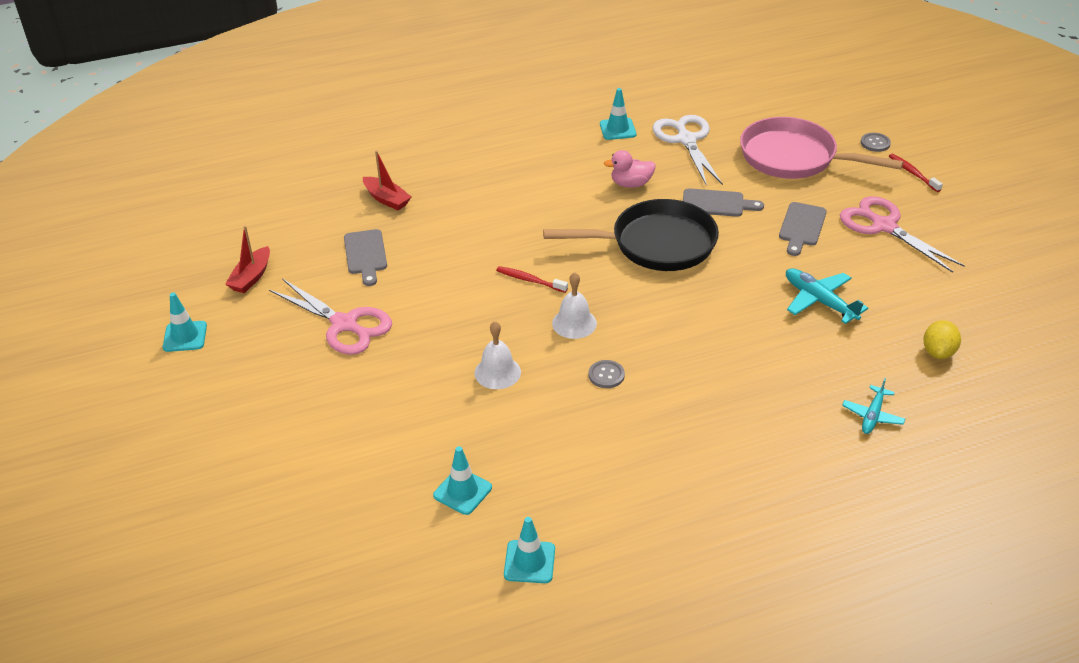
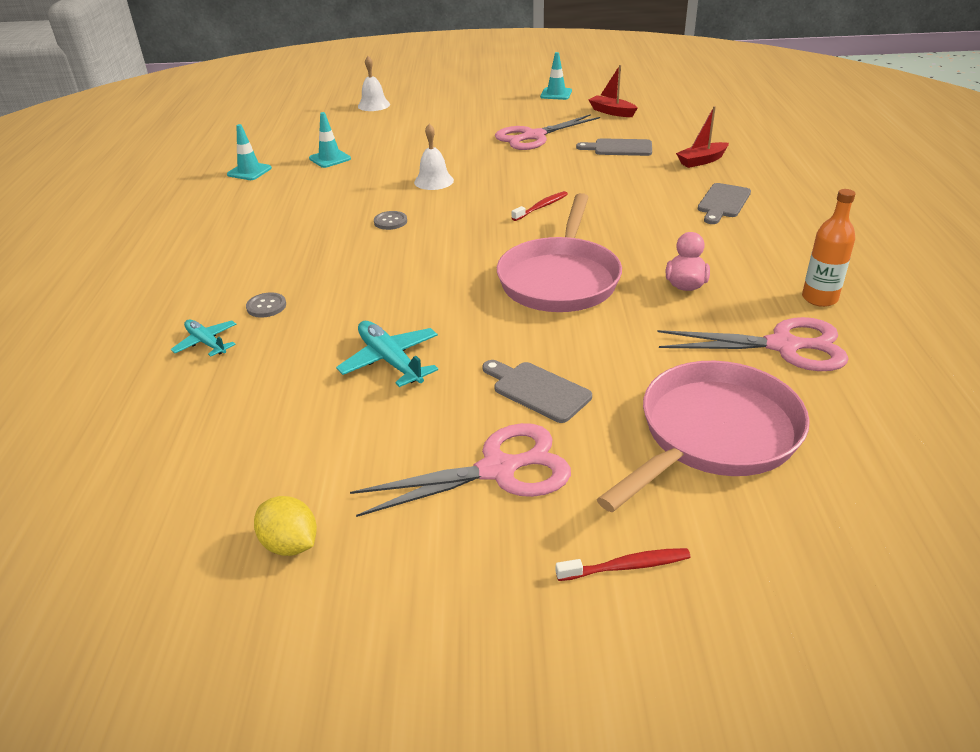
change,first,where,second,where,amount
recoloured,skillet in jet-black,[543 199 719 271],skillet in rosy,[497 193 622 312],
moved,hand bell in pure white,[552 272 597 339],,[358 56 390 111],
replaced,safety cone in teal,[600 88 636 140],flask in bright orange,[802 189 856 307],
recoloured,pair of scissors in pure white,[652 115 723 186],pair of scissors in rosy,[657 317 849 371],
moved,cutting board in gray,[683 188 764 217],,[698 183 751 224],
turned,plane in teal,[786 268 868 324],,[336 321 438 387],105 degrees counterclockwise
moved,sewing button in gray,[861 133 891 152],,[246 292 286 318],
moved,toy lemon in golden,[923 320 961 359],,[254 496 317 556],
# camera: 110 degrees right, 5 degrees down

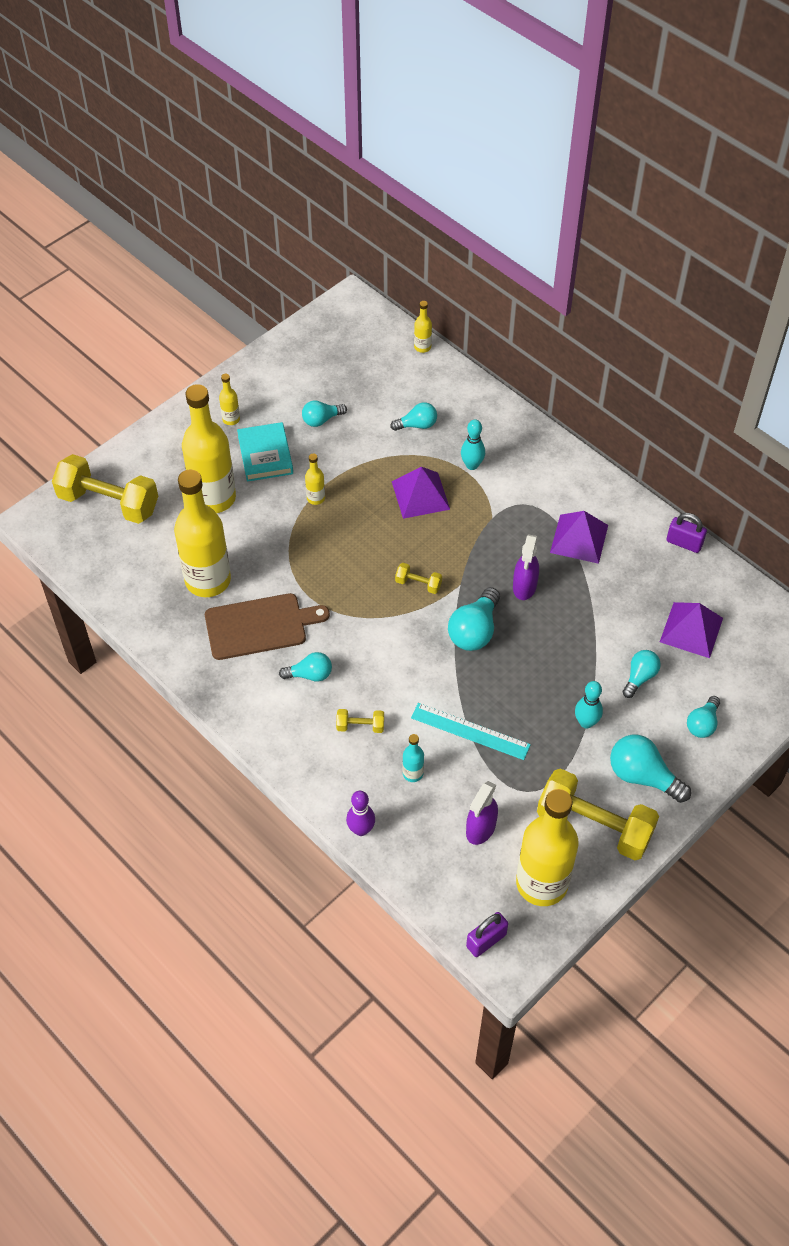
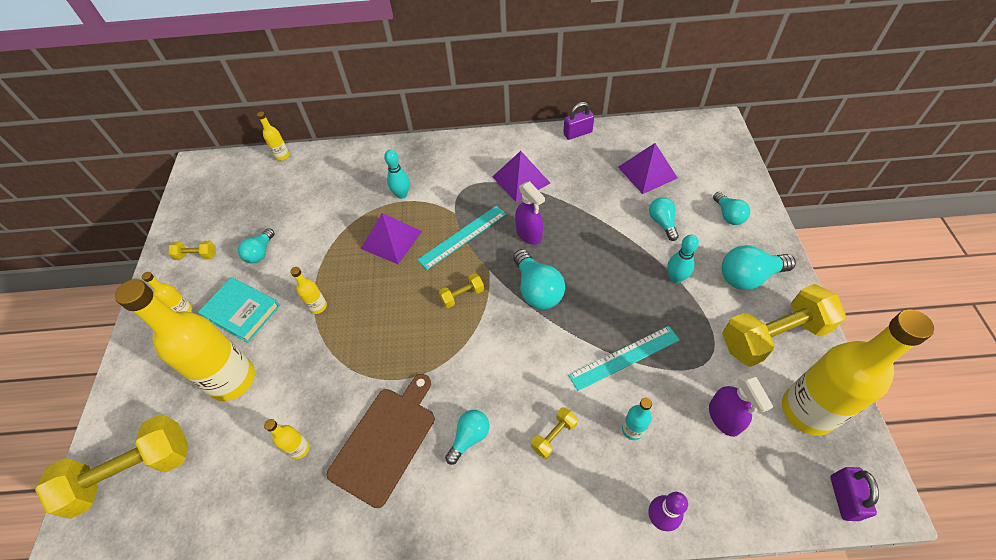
change,first,where,second,where,amount
resized,flask in golden,[174 470 231 597],,[264 419 310 459],x0.42
removed,bulb in teal,[390 402 437 431],,,
added,,,free weight in golden,[169 241 216 260],
added,,,measuring stick in teal,[418 206 506 270],
# camera: 45 degrees left, 0 degrees up

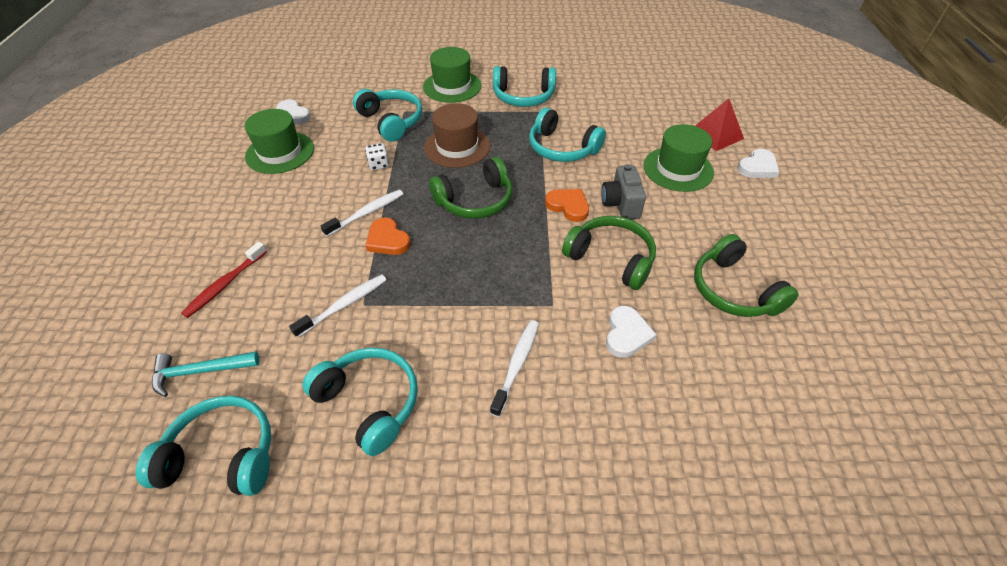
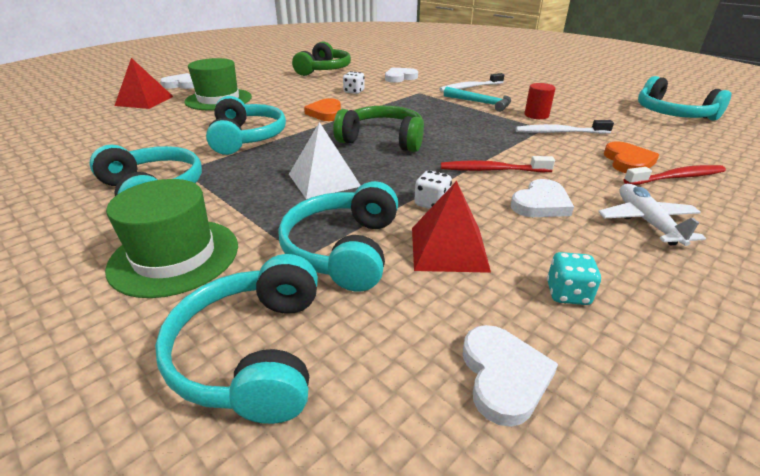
change,first,where,second,where,amount
moved,hammer in teal,[152 351 260 397],,[444 87 511 112],
replaced,top hat in green,[245 109 314 174],game die in teal,[547 252 601 305],
moved,over-ear headphones in teal,[302 348 418 456],,[155 254 318 424],
recoloured,tooth brush in pure white,[321 190 403 237],tooth brush in red,[441 156 555 172],
moved,heart shape in bright orange,[366 217 410 255],,[604 141 659 173],
replaced,top hat in dark brown,[424 103 490 168],pyramid in pure white,[289 122 361 199],
replaced,over-ear headphones in green,[562 216 656 290],game die in pure white,[343 71 365 94],
removed,camera in gray,[601 164 646 219],,,
added,,,pyramid in red,[412 181 491 273],
added,,,heart shape in pure white,[511 179 574 217],
added,,,cylinder shape in red,[524 83 556 119],
added,,,plane in pure white,[598 184 706 246],
# camera: 135 degrees left, 15 degrees down

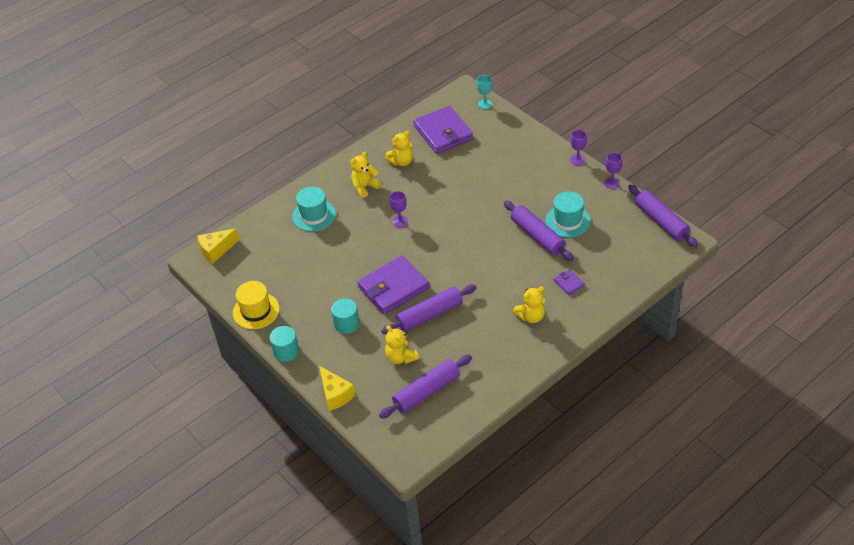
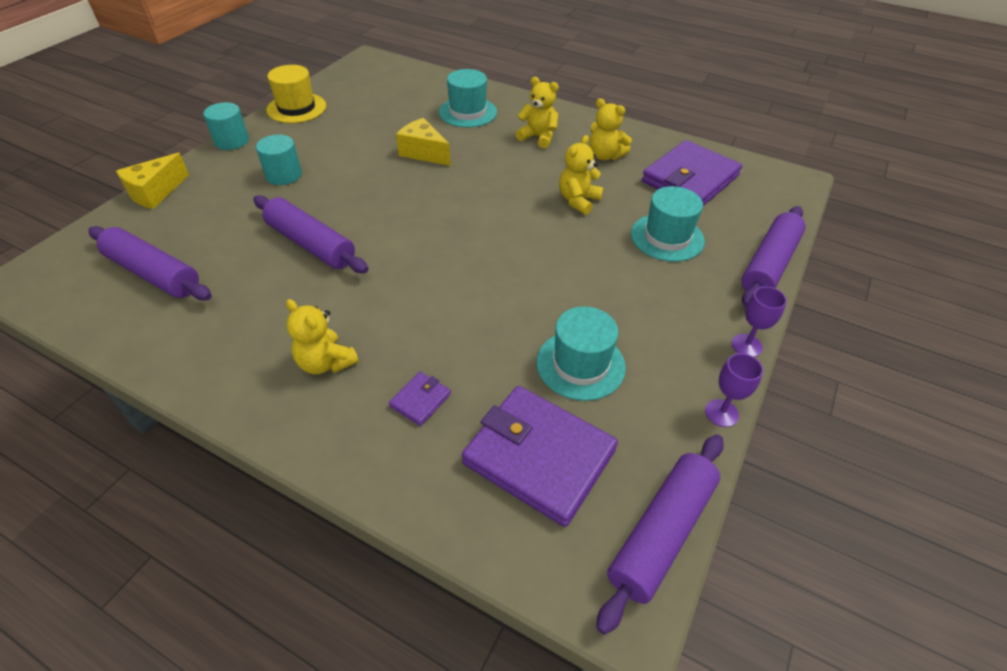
change,first,where,second,where,amount
moved,cheese in golden,[197 228 239 264],,[396 118 451 166],
moved,billfold in purple,[357 256 429 315],,[462 386 618 527],
moved,teddy in golden,[385 325 419 364],,[559 135 603 215],
removed,chalice in purple,[390 191 408 227],,,
removed,chalice in teal,[477 75 492 109],,,
moved,rolling pin in purple,[504 201 574 261],,[741 206 806 307],
added,,,top hat in teal,[631 186 705 262],
# camera: 65 degrees right, 0 degrees up

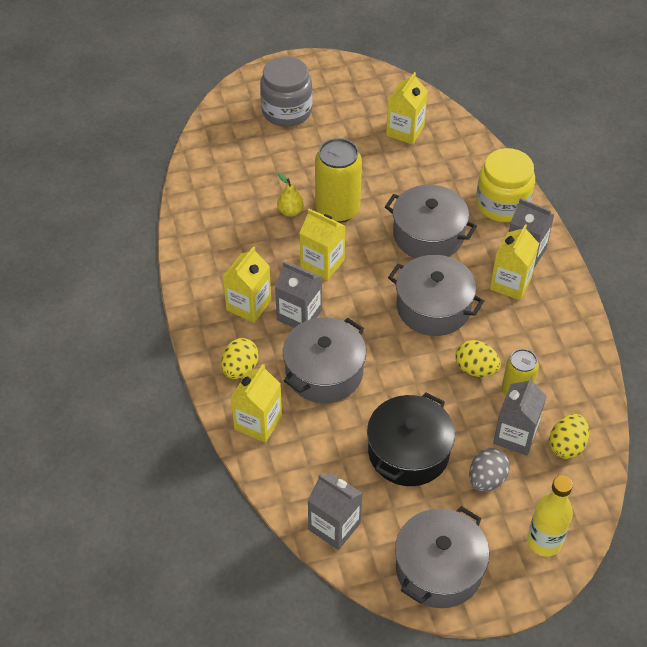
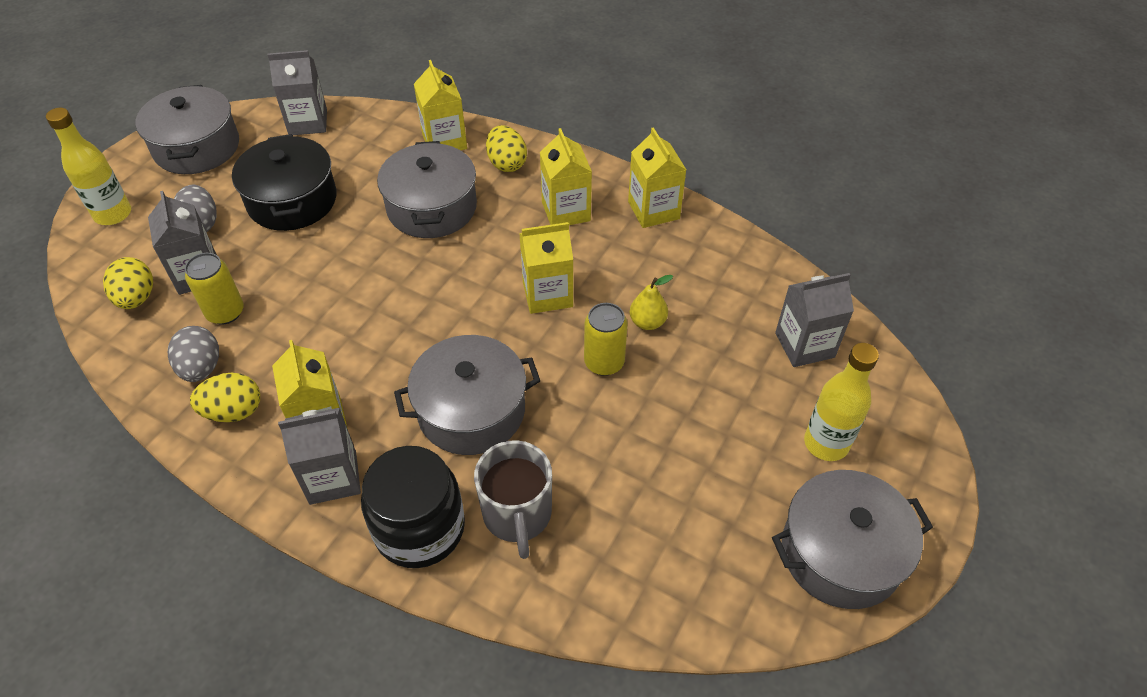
change,first,where,second,where,amount
replaced,jar in gray,[260 56 313 127],flask in golden,[804 343 879 461],
moved,milk carton in gray,[275 261 322 328],,[775 273 854 367],
resized,soda can in golden,[315 138 362 223],,[584 303 628 376],x0.61
moved,milk carton in golden,[386 72 428 145],,[628 127 686 228],
moved,stockpot in gray,[388 255 484 336],,[772 470 933 609],
moved,toy egg in golden,[456 340 501 377],,[190 373 260 422],
recoloured,jar in golden,[476 148 535 222],jar in jet-black,[361 446 465 568],
added,,,toy egg in gray,[168 326 219 382],
added,,,coffee mug in gray,[474 440 552 559],
# camera: 135 degrees right, 0 degrees up

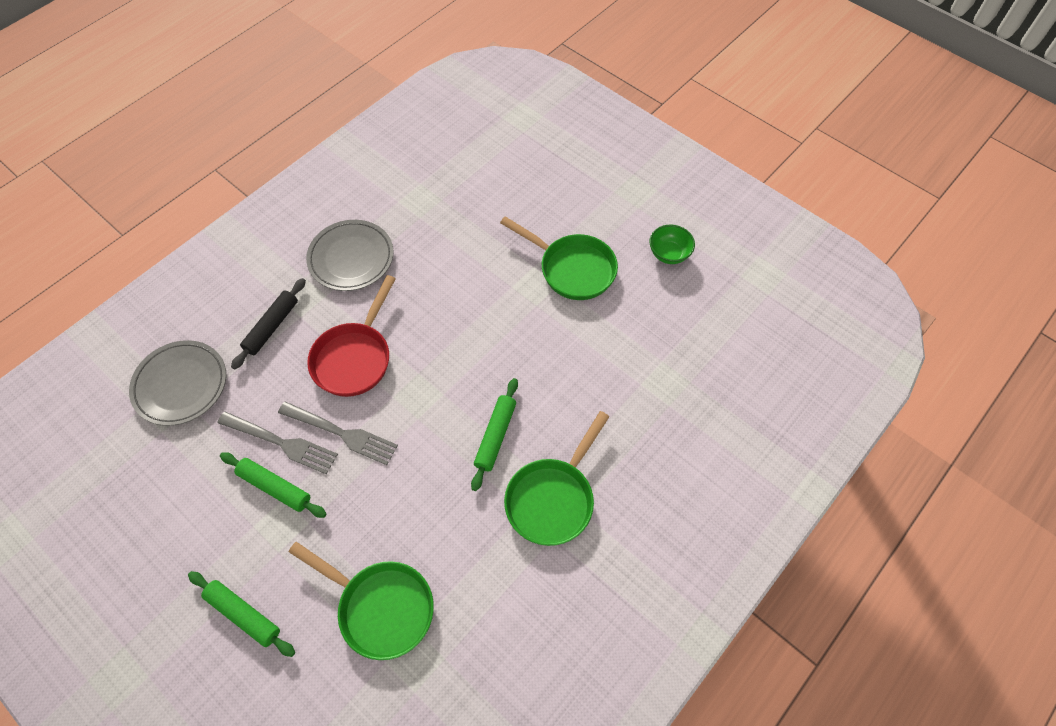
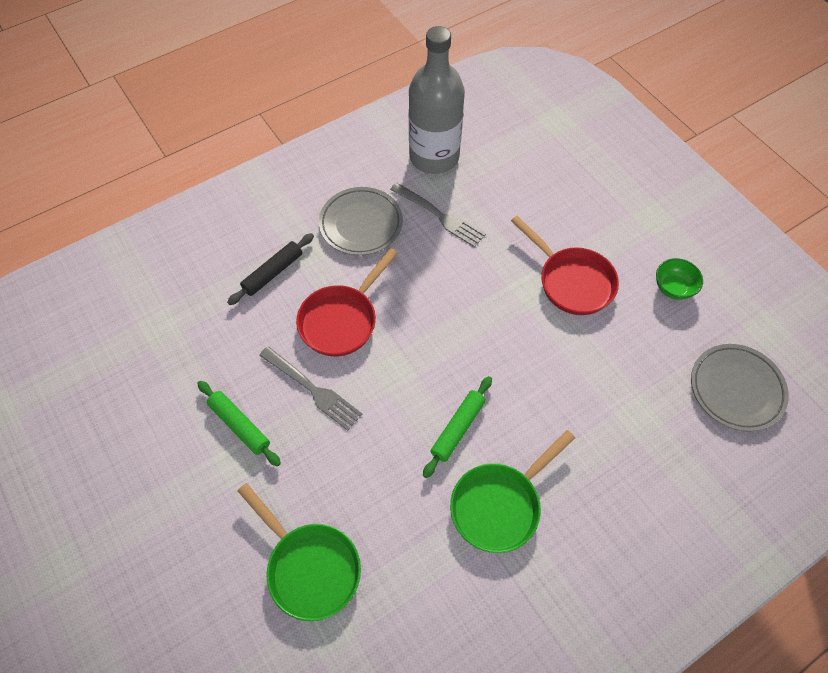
change,first,where,second,where,amount
moved,flat dish in gray,[129 340 226 426],,[691 344 789 432],
removed,rolling pin in green,[188 571 295 657],,,
moved,table fork in gray,[217 412 338 474],,[390 183 486 247],
recoloured,skillet in green,[500 216 618 300],skillet in red,[511 215 619 315],
added,,,flask in gray,[409 26 465 174],
# camera: 15 degrees right, 0 degrees up

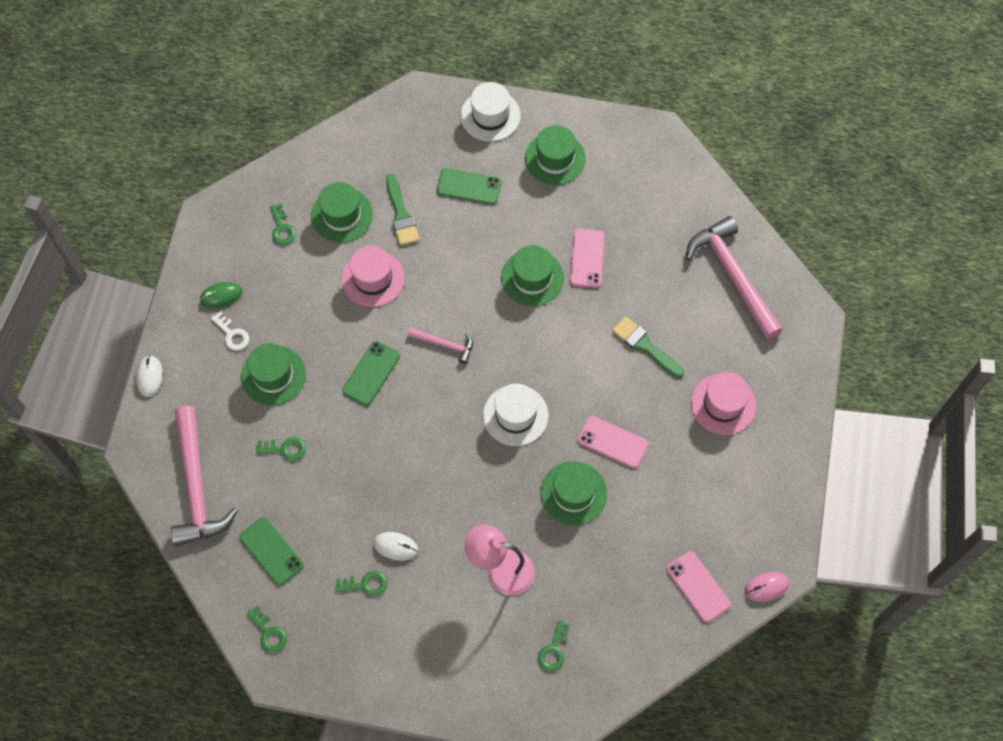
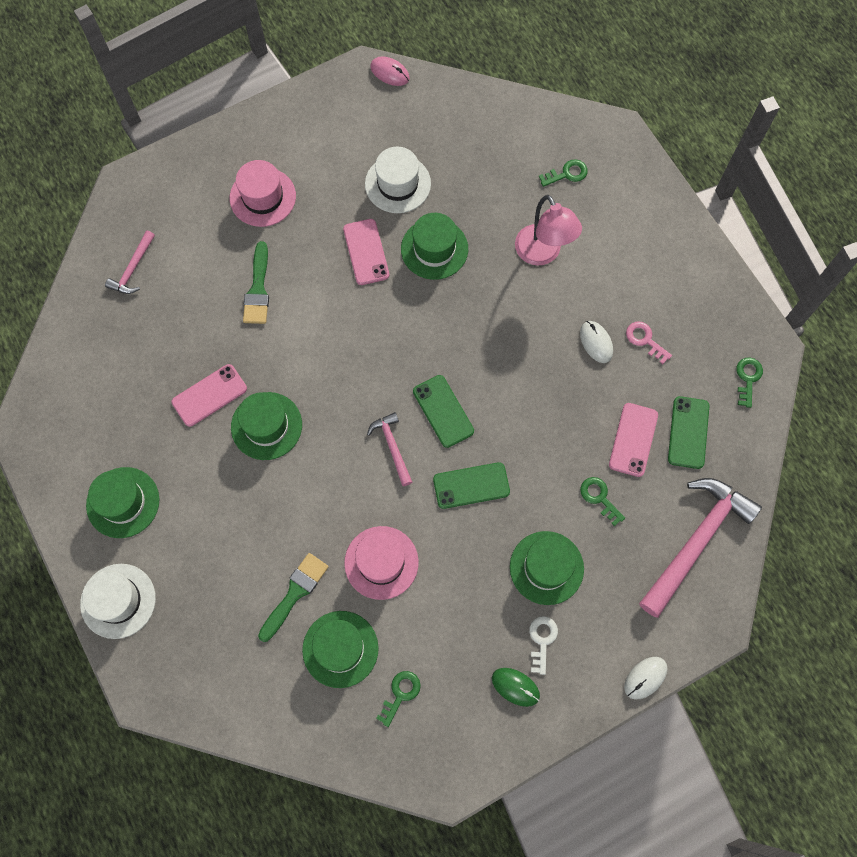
change,first,where,second,where,amount
recoloured,key in green,[335 571 387 596],key in rosy,[626 322 672 364],
moved,smartphone in green,[437 168 502 205],,[413 375 474 448],
moved,top hat in pure white,[483 384 548 446],,[365 147 431 213],
moved,smartphone in rosy,[666 551 731 623],,[609 403 658 477],
resized,hammer in rosy,[686 216 783 339],,[105 230 155 294],x0.49
# camera: 130 degrees left, 5 degrees up

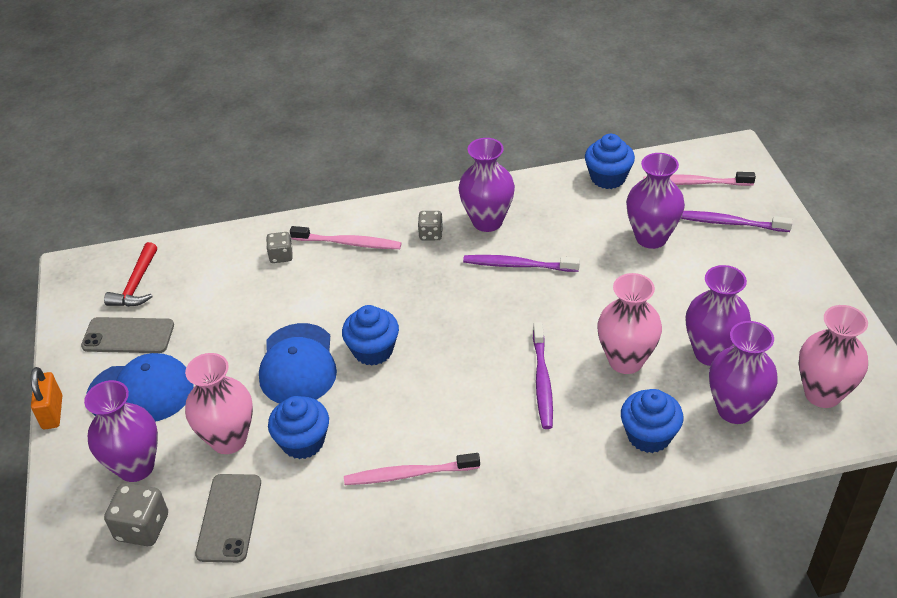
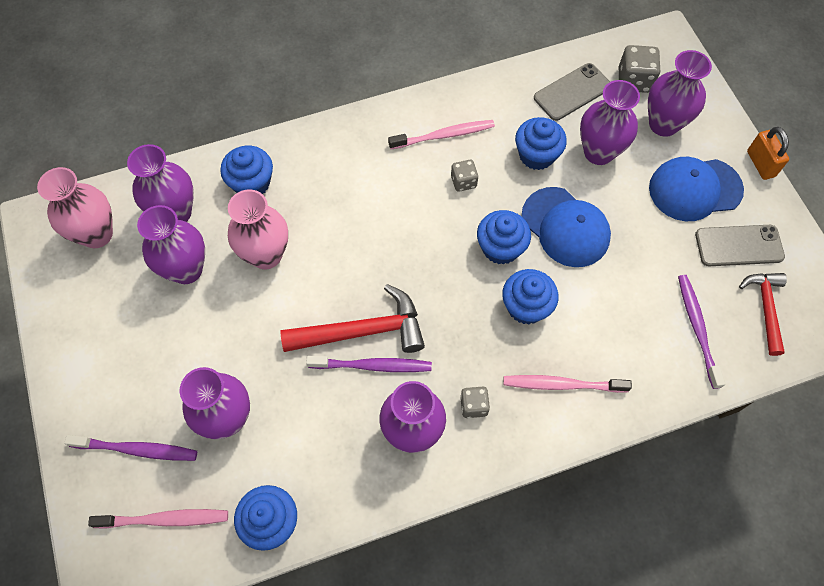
change,first,where,second,where,amount
recoloured,vase in rosy,[185 353 253 454],vase in purple,[580 80 640 165],
turned,smartphone in gray,[195 474 261 563],,[534 63 610 121],60 degrees clockwise
turned,cap in cobalt,[259 323 337 403],,[522 187 611 267],150 degrees clockwise
moved,game die in gray,[266 232 293 263],,[451 160 478 192],
moved,tooth brush in purple,[533 322 553 429],,[678 275 726 389],
added,,,hammer in red,[281 284 425 353],
added,,,muffin in cobalt,[502 269 559 325],
# camera: 170 degrees right, 20 degrees up

